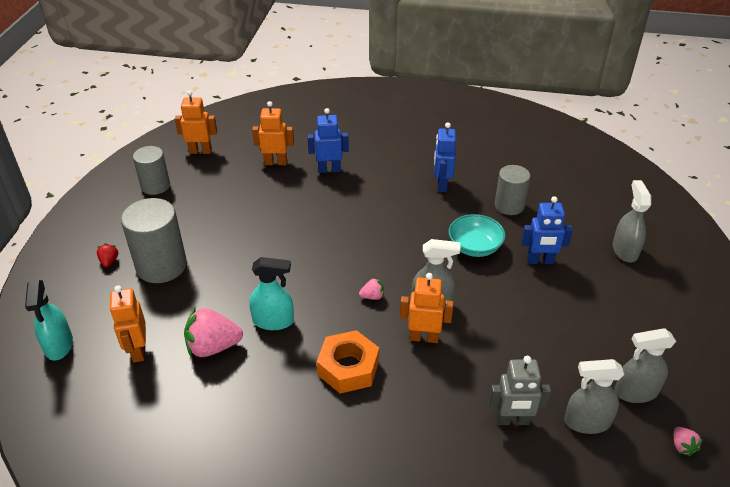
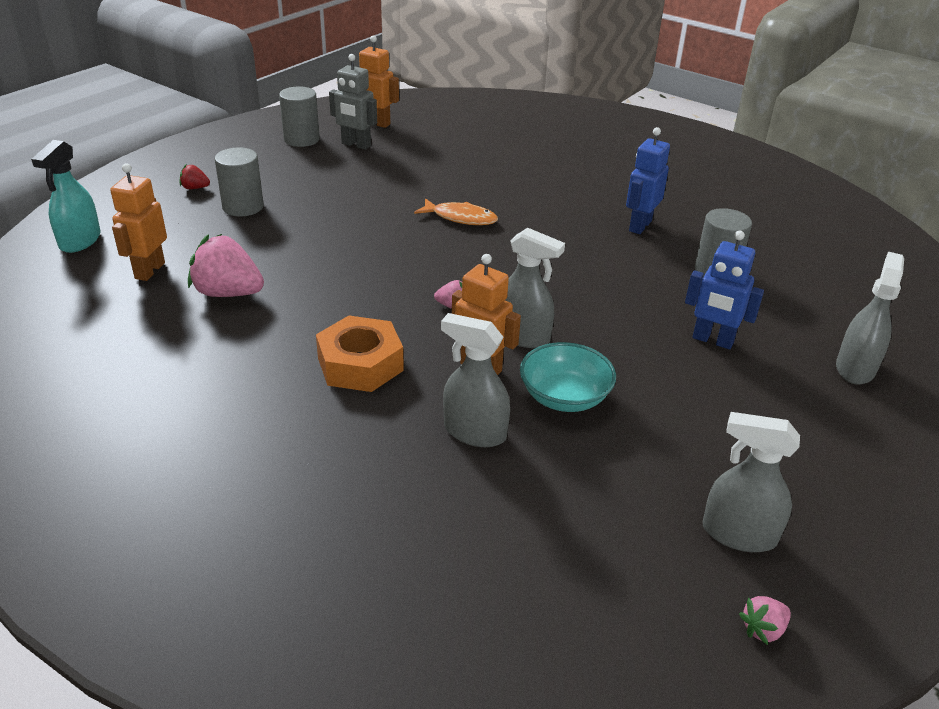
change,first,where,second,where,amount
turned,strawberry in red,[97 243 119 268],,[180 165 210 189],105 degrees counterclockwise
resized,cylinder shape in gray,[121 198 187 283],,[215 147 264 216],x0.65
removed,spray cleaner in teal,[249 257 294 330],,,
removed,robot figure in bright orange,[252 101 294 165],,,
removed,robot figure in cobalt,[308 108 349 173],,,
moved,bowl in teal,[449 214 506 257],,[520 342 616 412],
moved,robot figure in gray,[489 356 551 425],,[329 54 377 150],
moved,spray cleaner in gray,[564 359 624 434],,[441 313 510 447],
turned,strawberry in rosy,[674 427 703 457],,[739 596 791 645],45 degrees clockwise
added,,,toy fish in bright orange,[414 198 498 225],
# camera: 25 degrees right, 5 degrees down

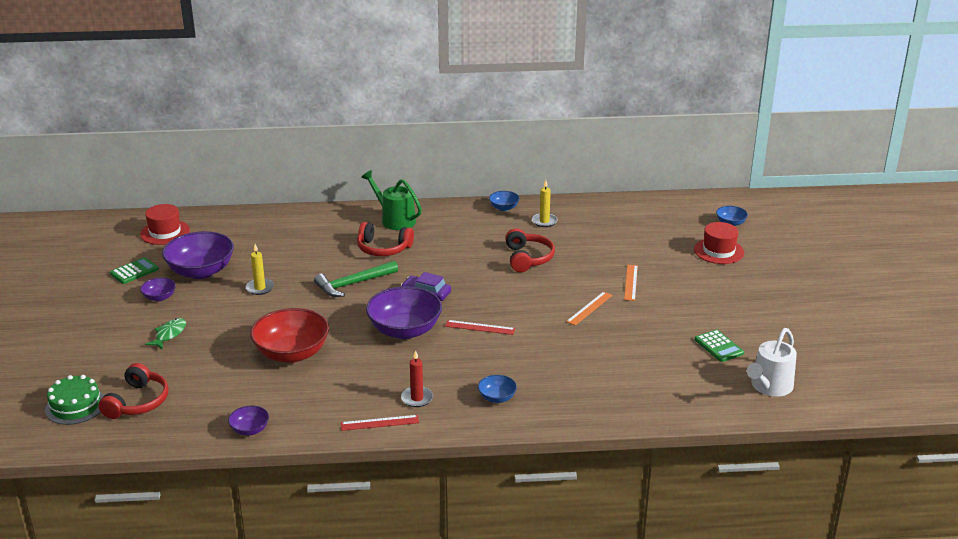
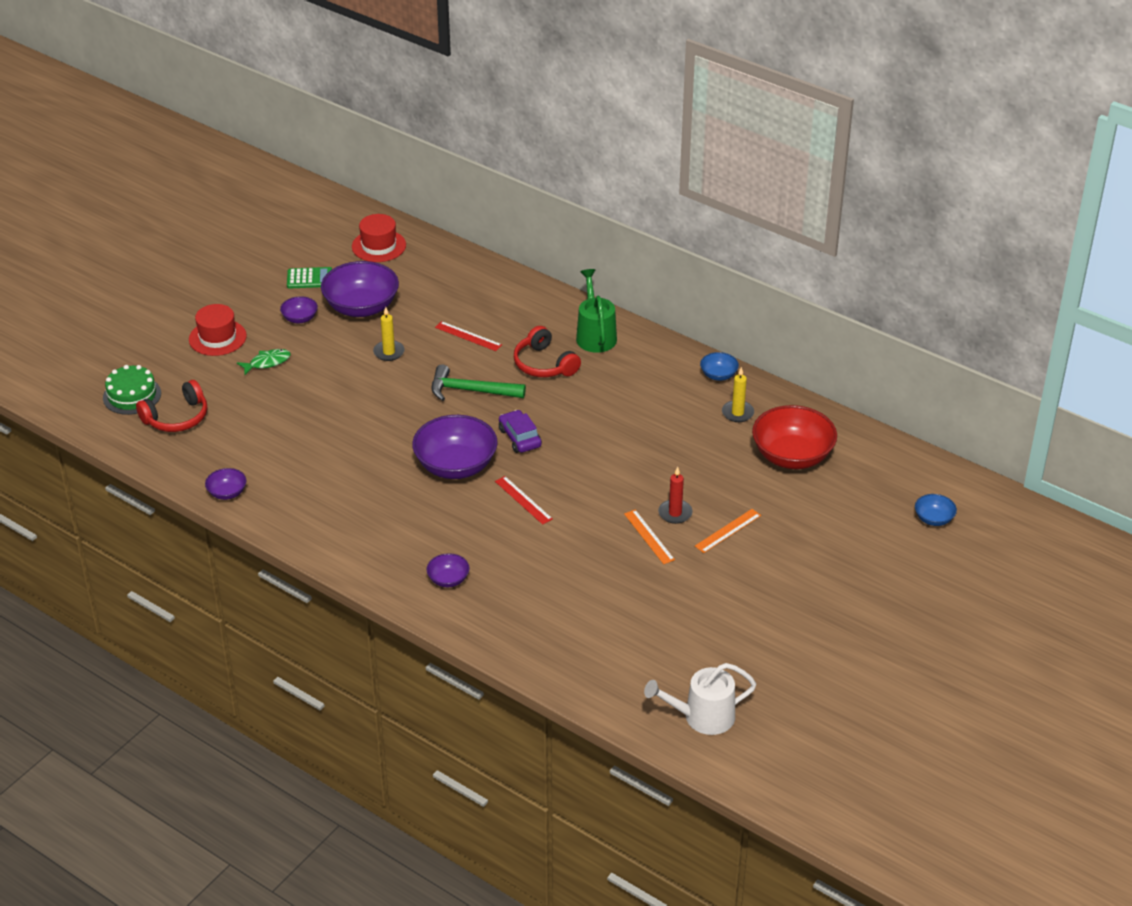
change,first,where,second,where,amount
moved,bowl in red,[250 308 329 363],,[752 405 837 469],
moved,measuring stick in red,[341 415 419 431],,[435 321 502 351],
moved,wax candle in red,[401 350 433 407],,[658 466 693 524],
recoloured,bowl in cobalt,[478 375 517 403],bowl in purple,[427 553 470 587],
removed,over-ear headphones in red,[505 228 555 272],,,
turned,measuring stick in bright orange,[566 292 612 326],,[624 510 675 564],75 degrees clockwise
moved,top hat in red,[694 222 744 264],,[189 304 247 356],
removed,pocket calculator in green,[695 329 744 362],,,
# camera: 40 degrees right, 10 degrees up

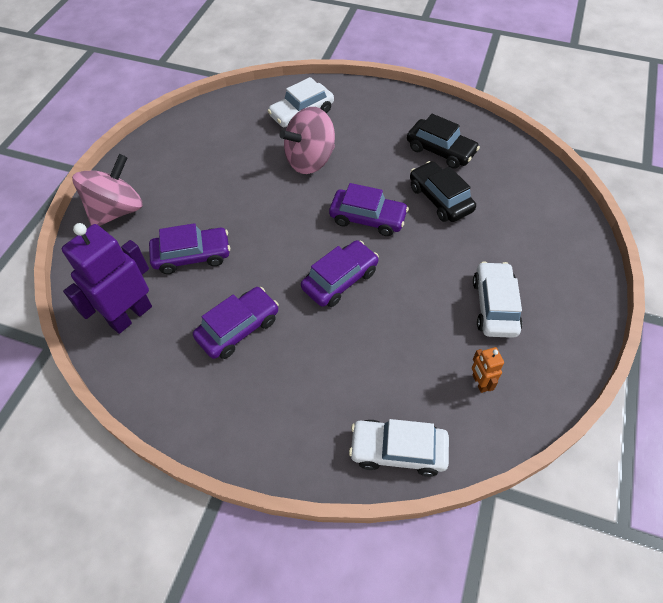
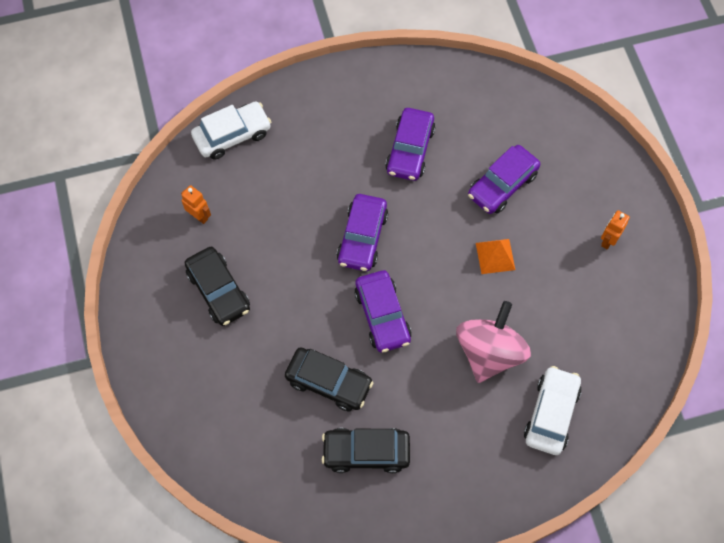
change,first,where,second,where,amount
removed,robot figure in purple,[62 223 152 334],,,
removed,whirligig in rosy,[72 154 143 226],,,
turned,automobile in purple,[329 183 409 236],,[354 270 411 352],90 degrees counterclockwise
recoloured,automobile in pure white,[473 261 523 338],automobile in jet-black,[185 247 250 326],
added,,,pyramid in bright orange,[476 239 515 274],
added,,,robot figure in bright orange,[601 210 630 250],
# camera: 145 degrees right, 10 degrees up

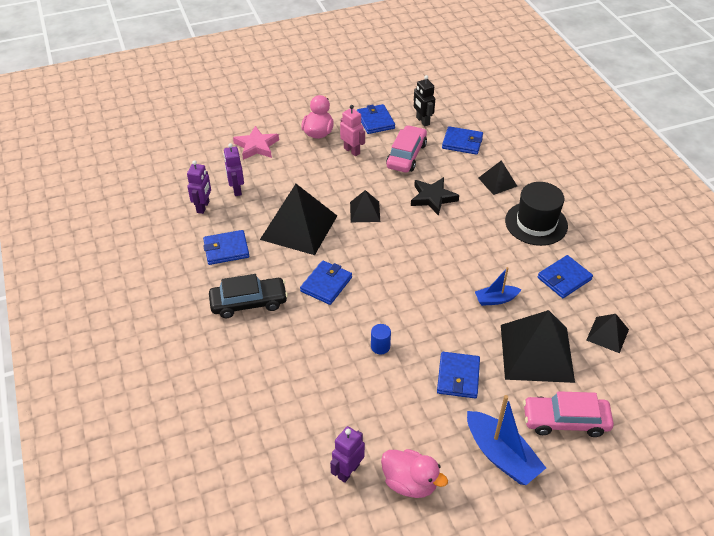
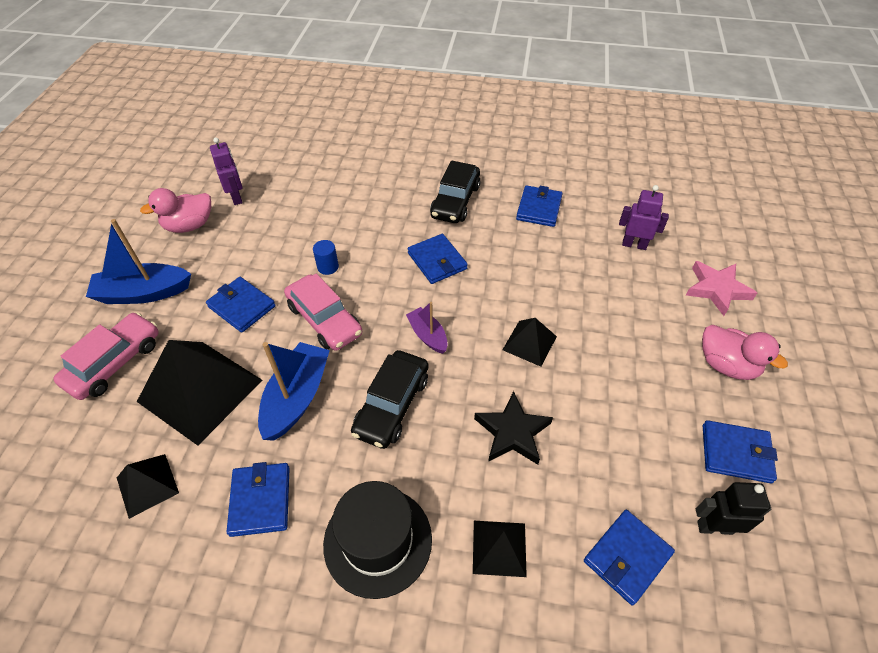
change,first,where,second,where,amount
removed,robot figure in purple,[187 160 211 214],,,
removed,pyramid in jet-black,[260 184 337 255],,,
removed,robot figure in rosy,[340 105 365 156],,,
moved,automobile in rosy,[386 125 427 173],,[284 274 362 351],
resized,boat in cobalt,[475 267 522 306],,[258 342 330 441],x1.73
added,,,automobile in jet-black,[351 350 429 449],
added,,,boat in purple,[406 302 447 354],
# camera: 120 degrees right, 5 degrees up

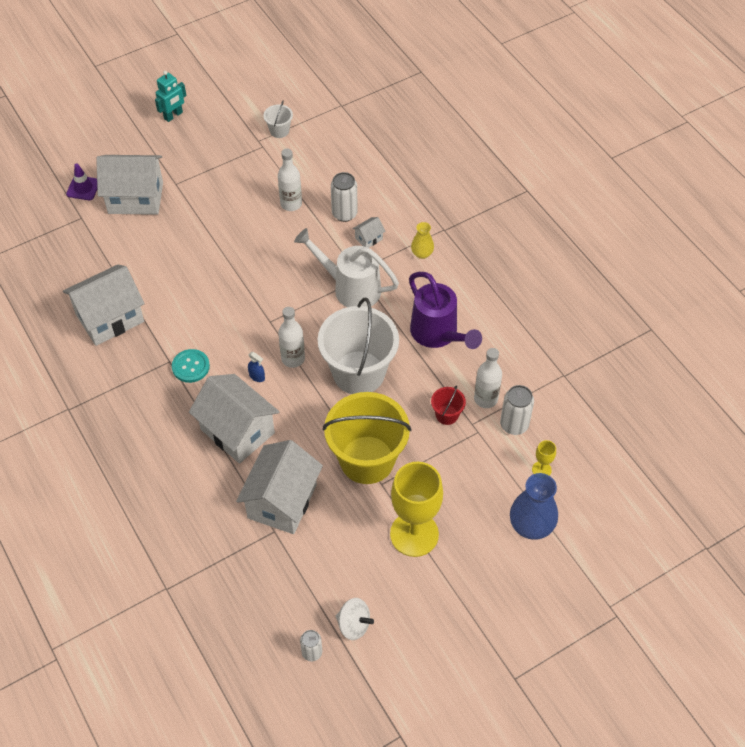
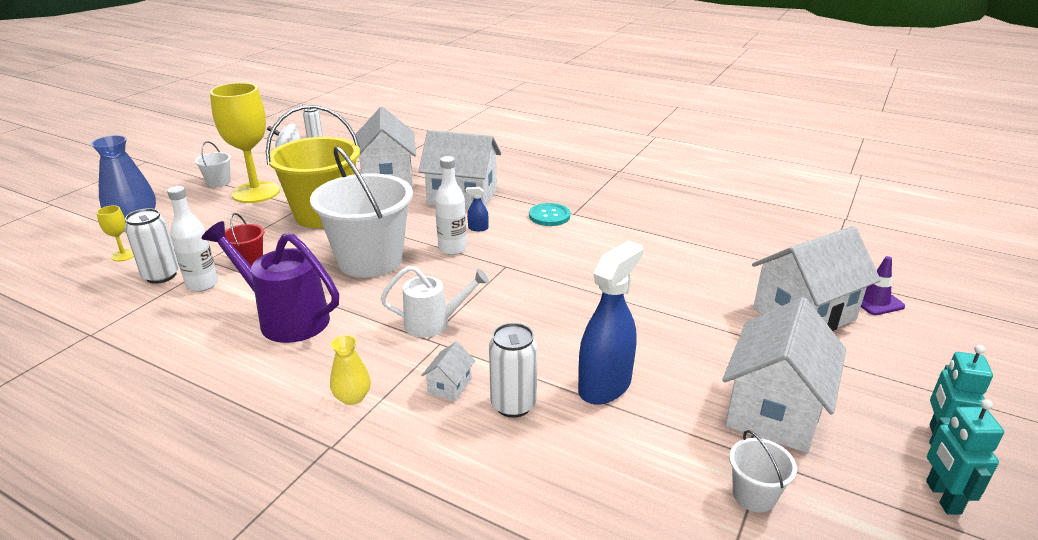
change,first,where,second,where,amount
moved,house in pure white,[63 265 145 346],,[722 297 846 453],
replaced,flask in pure white,[278 149 302 211],spray cleaner in cobalt,[578 241 643 405],
resized,sprinkling can in pure white,[294 228 399 307],,[381 266 489 338],x0.65
added,,,bucket in pure white,[195 141 231 187],
added,,,robot figure in teal,[926 399 1004 514],
# camera: 150 degrees right, 25 degrees down

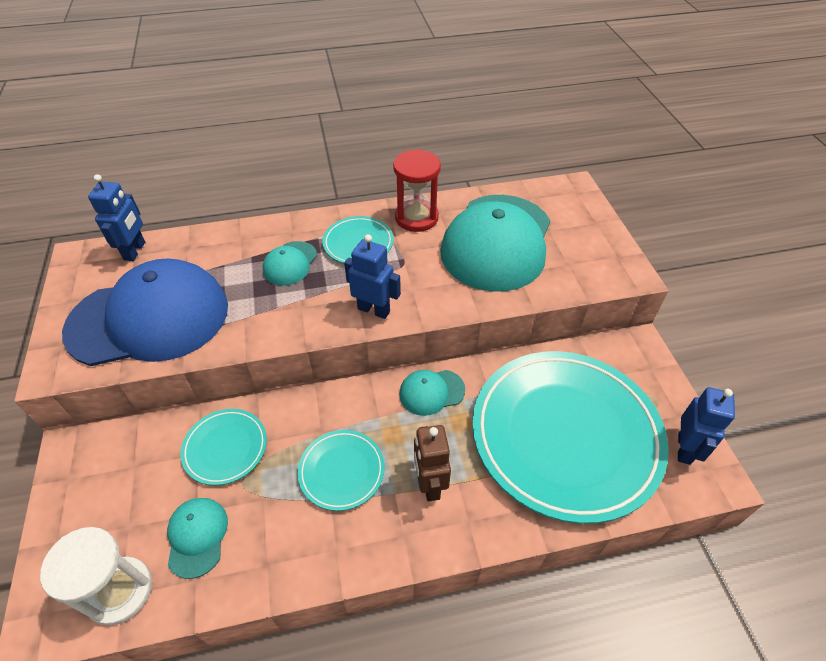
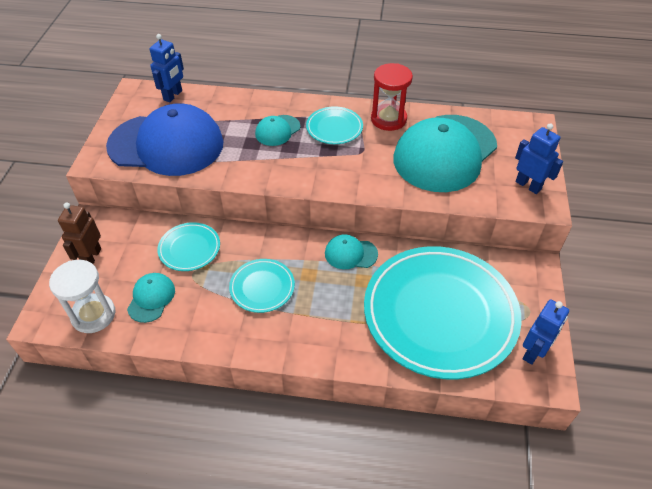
change,first,where,second,where,amount
moved,robot figure in cobalt,[344 234 401 319],,[515 123 563 194],
moved,robot figure in dark brown,[414 425 451 502],,[58 203 101 264],
# camera: 20 degrees right, 0 degrees up

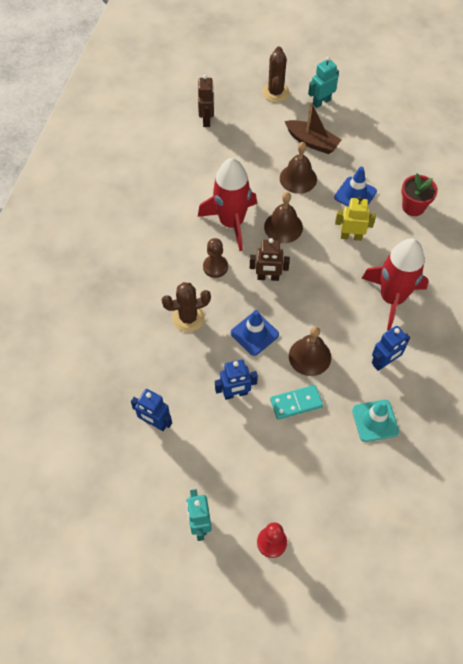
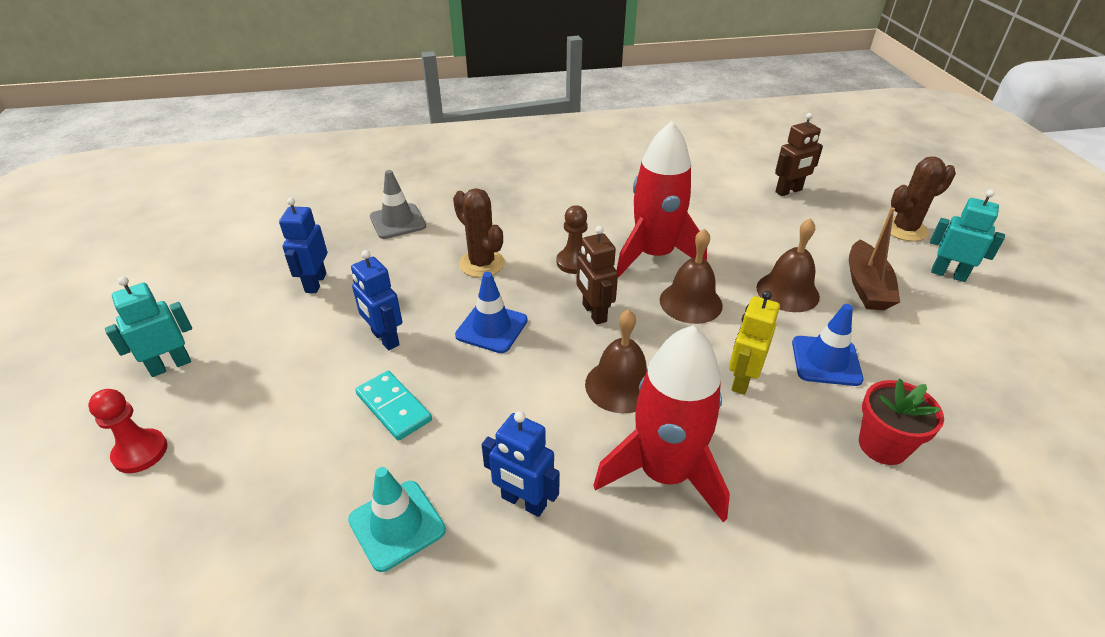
change,first,where,second,where,amount
moved,hand bell in dark brown,[289 327 331 376],,[585 309 647 413],
turned,robot figure in golden,[335 196 376 241],,[729 291 780 395],135 degrees counterclockwise
added,,,safety cone in gray,[370 170 426 239],
# camera: 65 degrees right, 20 degrees down

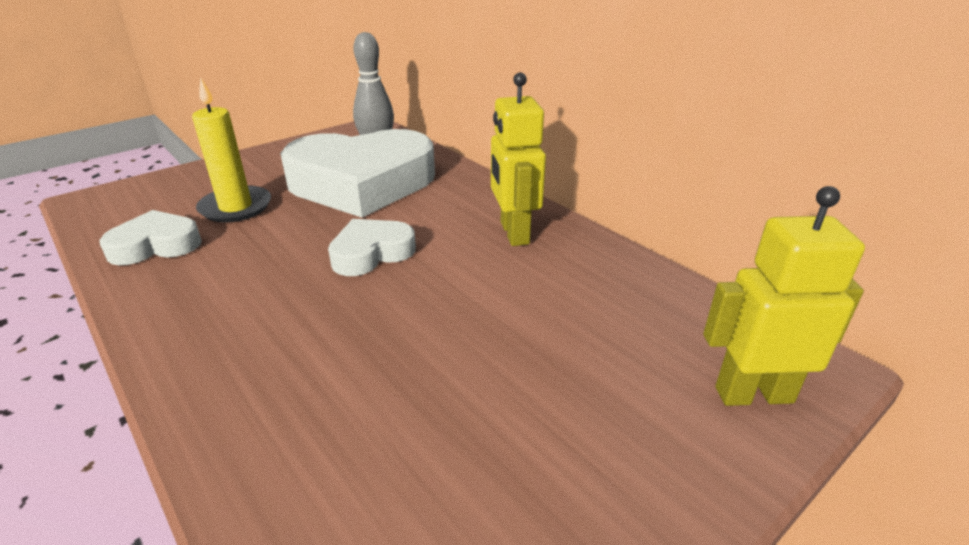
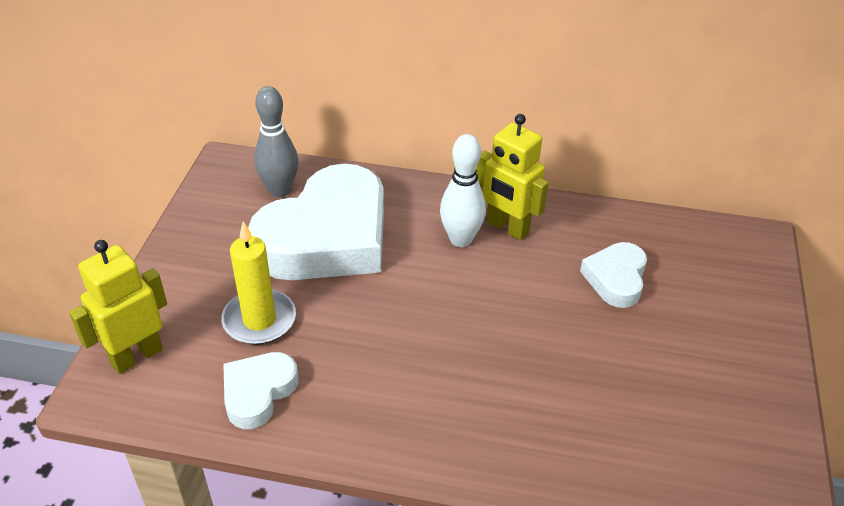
change,first,where,second,where,amount
moved,heart shape in pure white,[328 219 416 276],,[580 242 647 308],
moved,robot figure in golden,[703 186 865 406],,[69 240 167 374],
added,,,tenpin in pure white,[440 134 486 247],
# camera: 40 degrees left, 10 degrees up

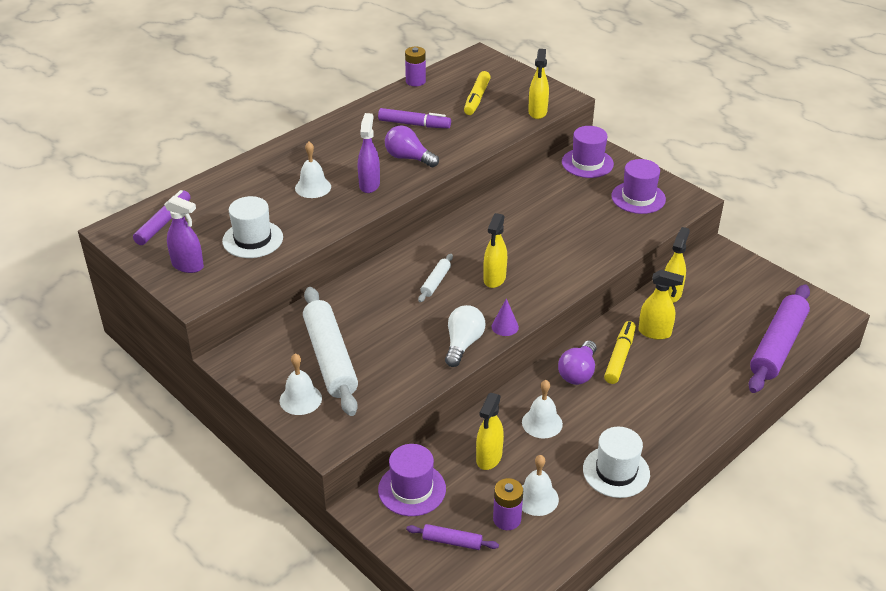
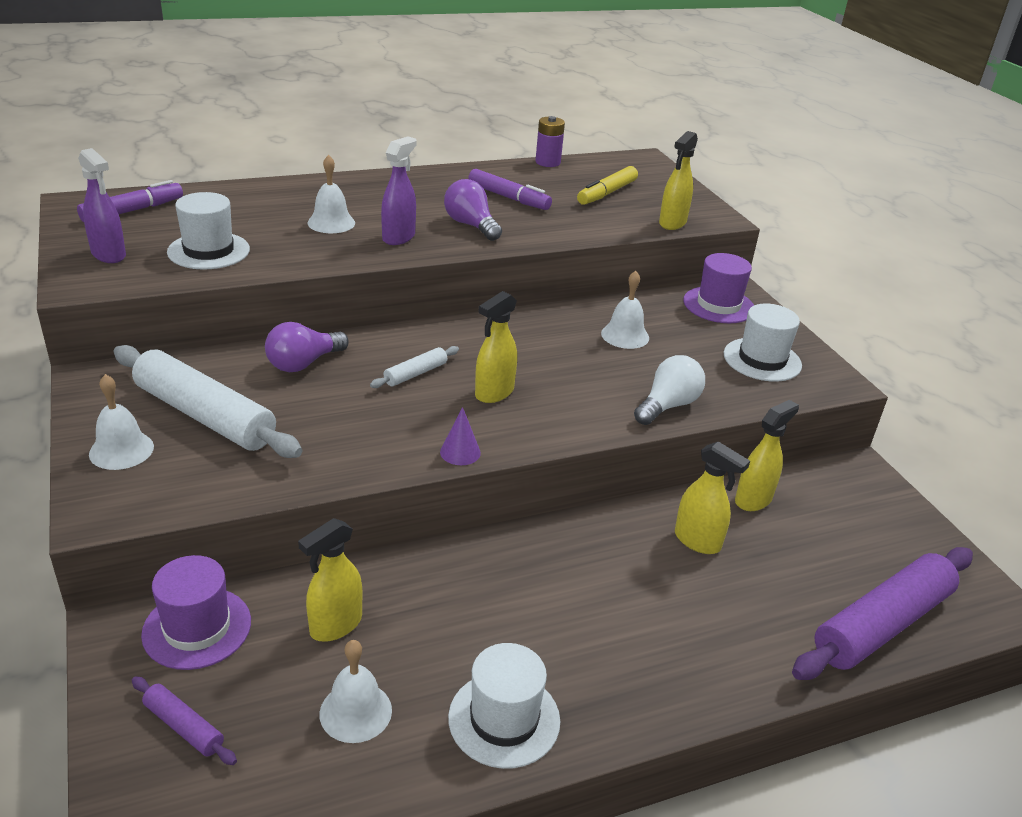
change,first,where,second,where,amount
turned,rolling pin in pure white,[303 287 358 416],,[113 345 302 458],60 degrees counterclockwise
moved,bulb in pure white,[445 305 485 367],,[634 355 705 425],
removed,battery in purple,[493 478 523 530],,,
moved,hand bell in pure white,[522 380 563 438],,[601 271 649 349],
moved,bulb in purple,[558 341 597 385],,[265 322 349 372],
removed,felt pen in golden,[604 321 636 384],,,
recoloured,top hat in purple,[611 159 666 214],top hat in pure white,[724 303 802 382],
# camera: 20 degrees right, 5 degrees down

